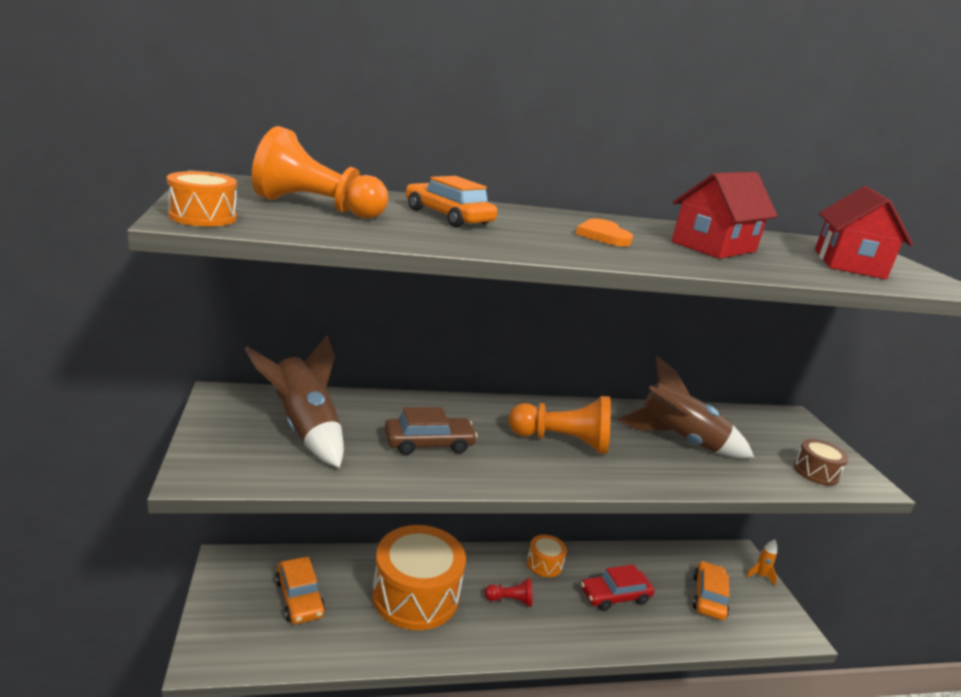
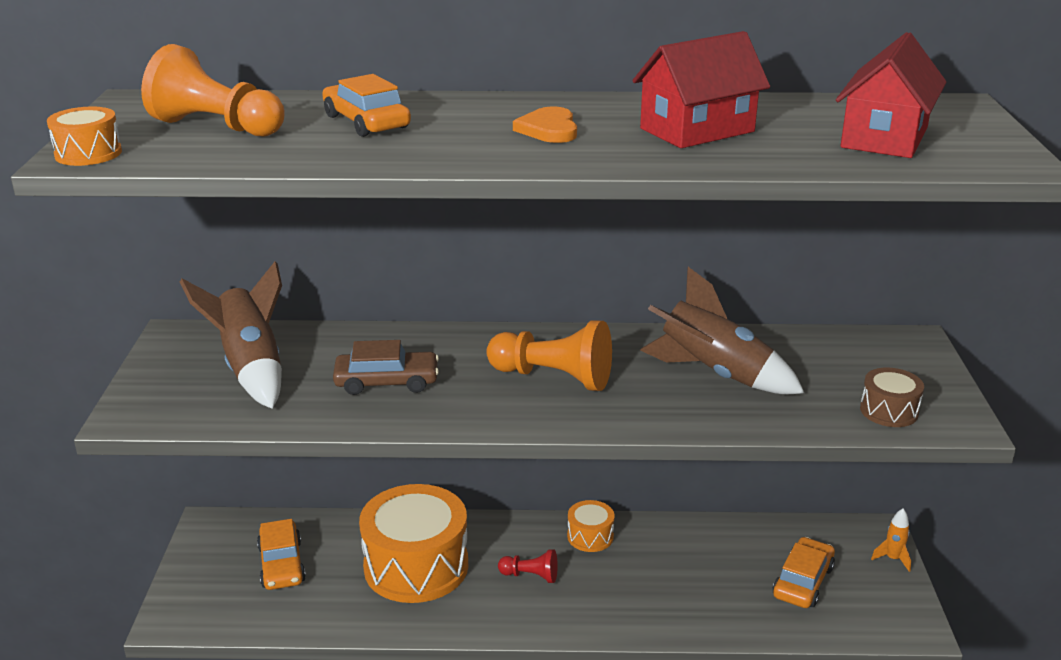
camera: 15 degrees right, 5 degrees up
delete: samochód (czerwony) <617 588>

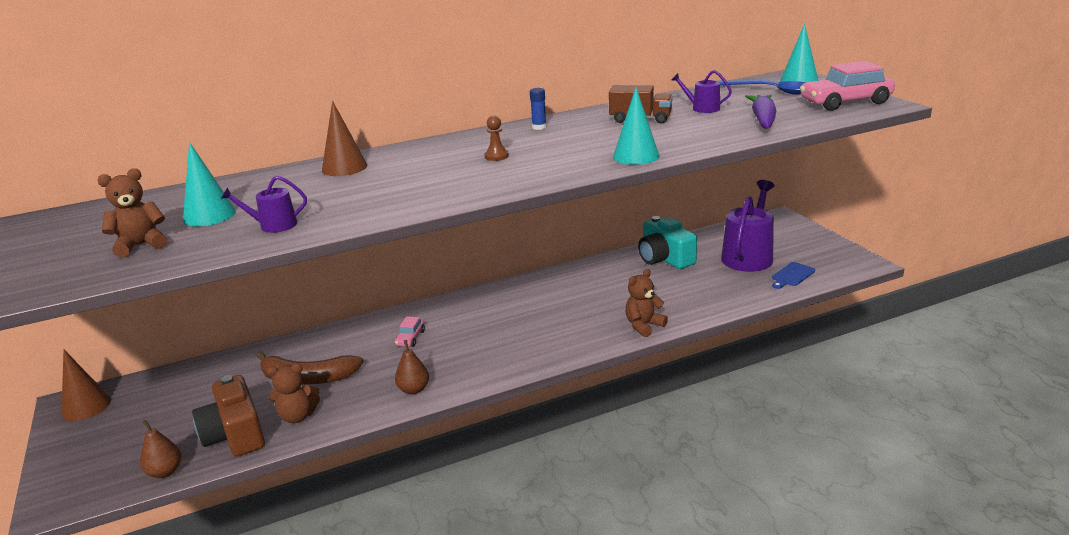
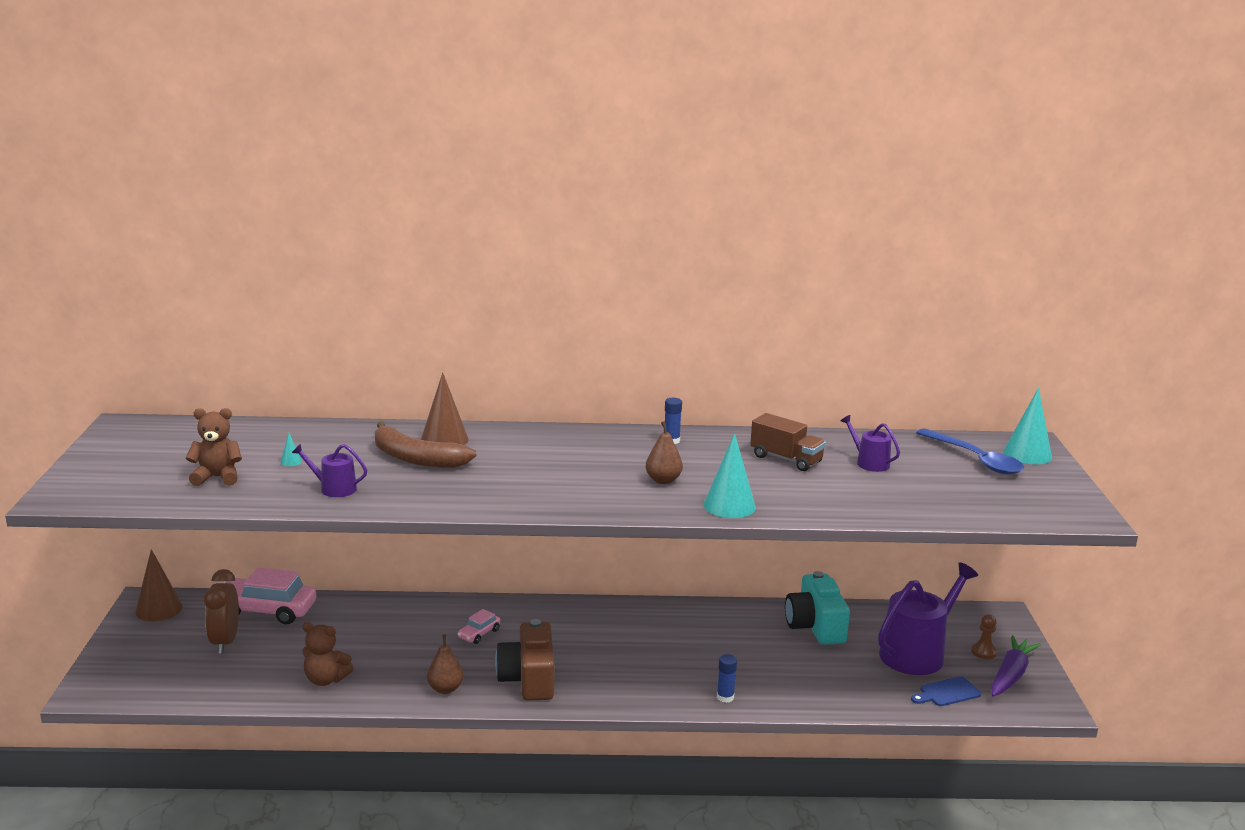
camera: 20 degrees right, 5 degrees down
insert: budzik (brązowy) <221 611>
move: samochód (różowy) <847 86> to <270 595>; marchewka (fioletowy) <760 112> to <1016 666>; pionek (brązowy) <496 138> to <984 636>; banan (brązowy) <310 368> to <425 445>; aparat fotograficzny (brązowy) <228 416> to <524 660>; gruszka (brązowy) <160 449> to <664 452>
replace: miś (brązowy) <646 303> to klej w sztyfcie (niebieski) <727 678>
resize: stożek (turkusowy) <209 184> = <291 449> x0.43

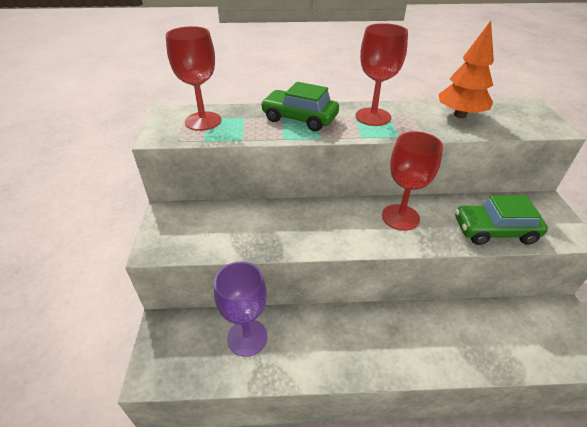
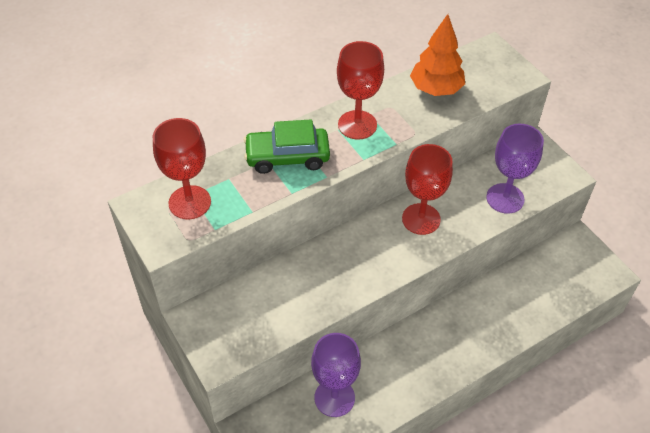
camera: 30 degrees left, 10 degrees up
replace: samochód (zielony) <501 220> to kielich (fioletowy) <515 169>

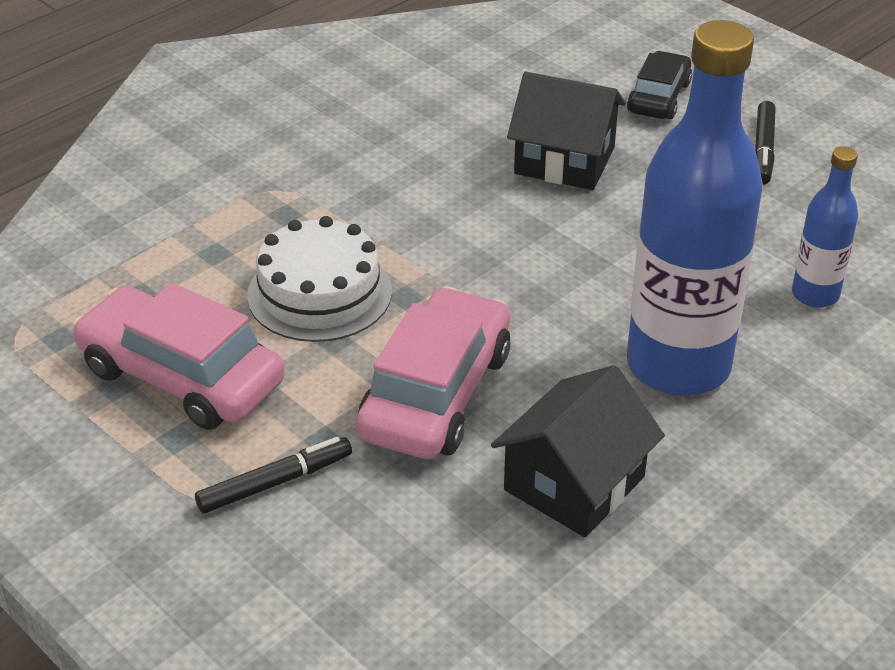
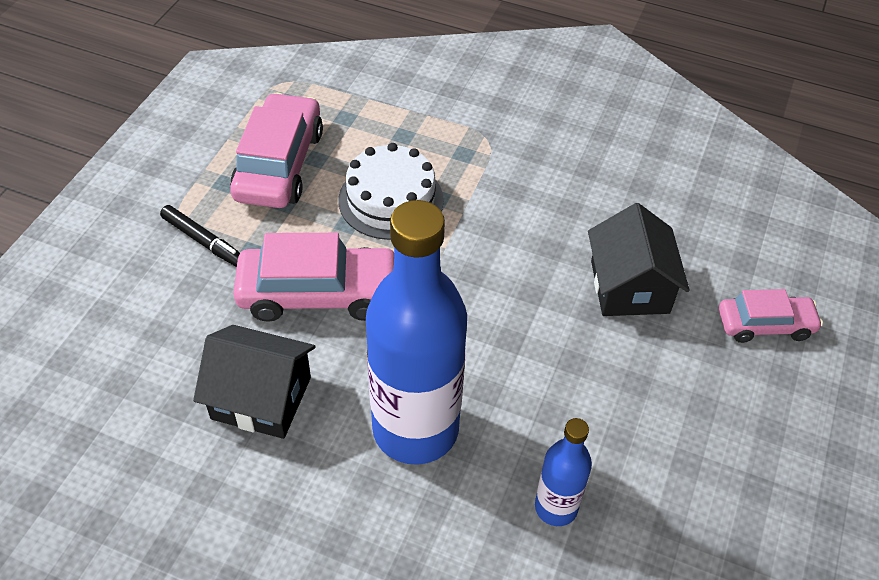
camera: 65 degrees right, 10 degrees up
delete: flamaster (czarny) <765 143>
recolor: samochód (czarny) <659 85> to samochód (różowy) <771 316>

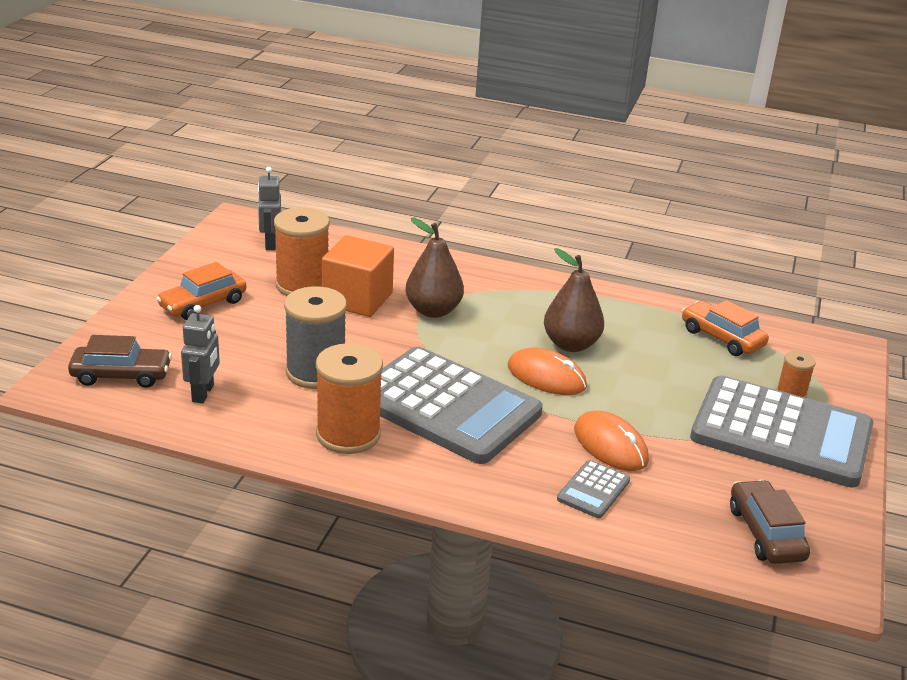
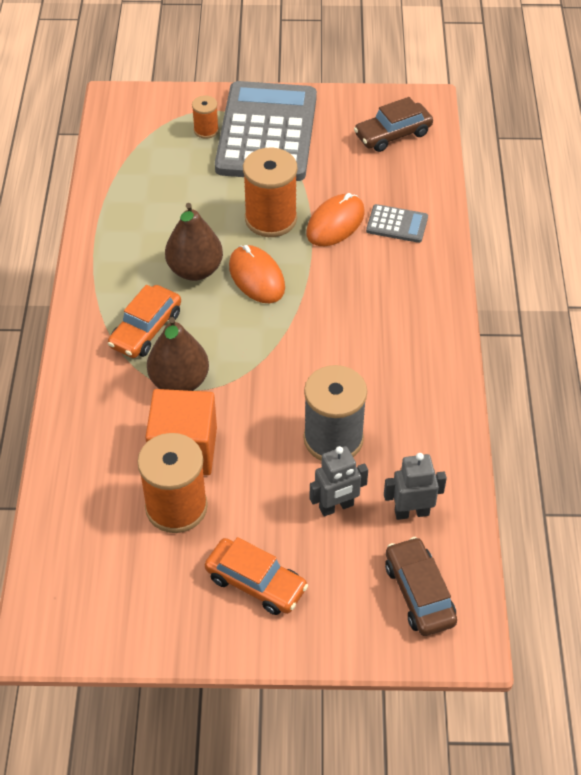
camera: 105 degrees left, 20 degrees up
delete: kalkulator (szary) <461 405>
move: robot (szary) <269 208> to <338 481>; samochód (pomarańczowy) <725 328> to <144 321>; szpulka (pomarańczowy) <349 398> to <270 192>
rotate: myszka (pomarańczowy) <547 371> = <257 274> 45 degrees counterclockwise

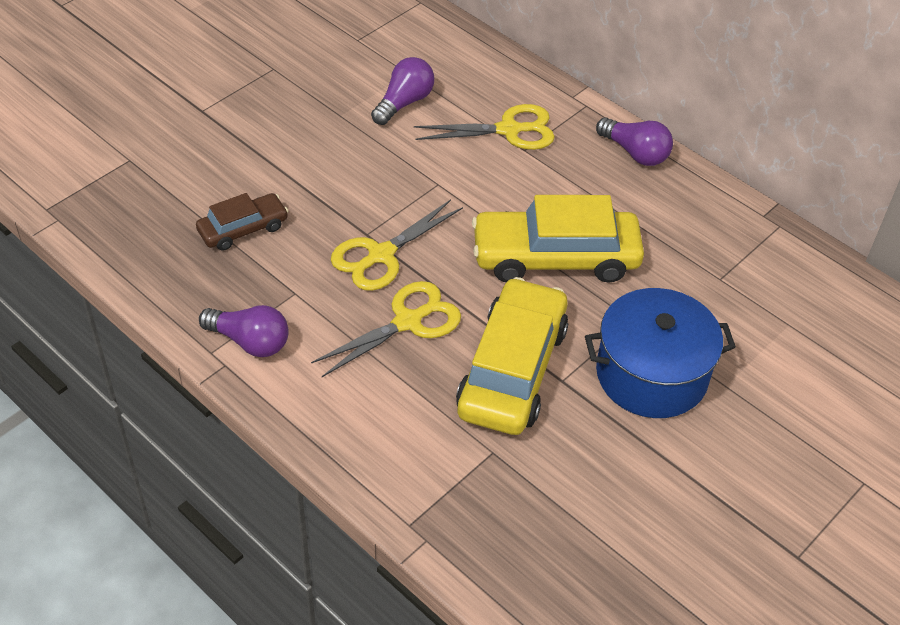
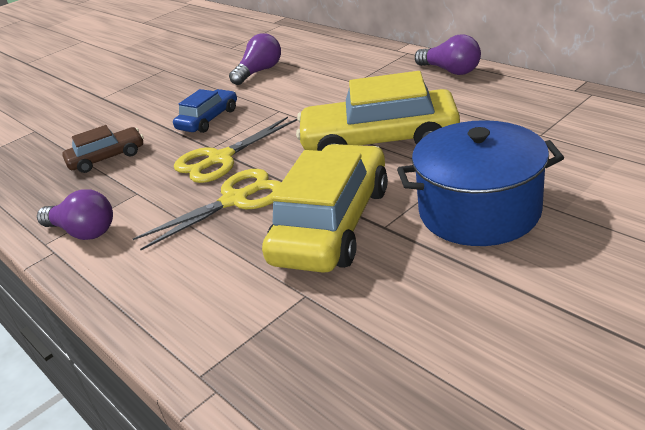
camera: 10 degrees right, 15 degrees down
delete: nożyczki (żółty) <484 127>
insert: samochód (niebieski) <205 111>

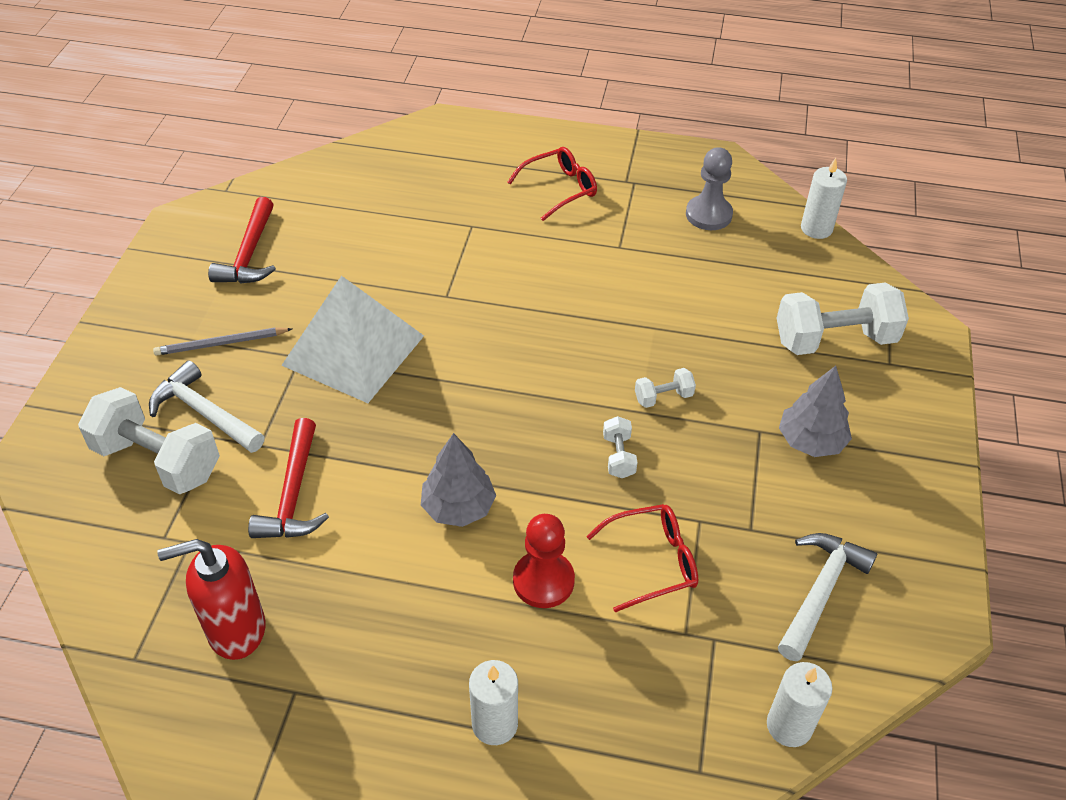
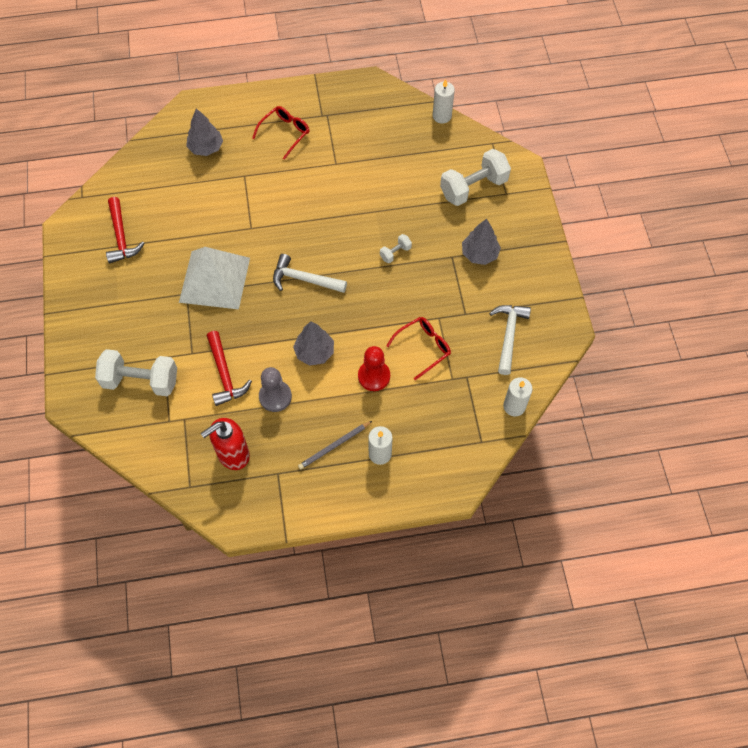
camera: 20 degrees left, 15 degrees up
delete: hantel (biały) <620 447>
insert: drzewko (szary) <204 132>
move: pionek (szary) <709 188> to <275 389>; ołówek (szary) <222 342> to <335 445>; młotek (biały) <207 406> to <310 273>

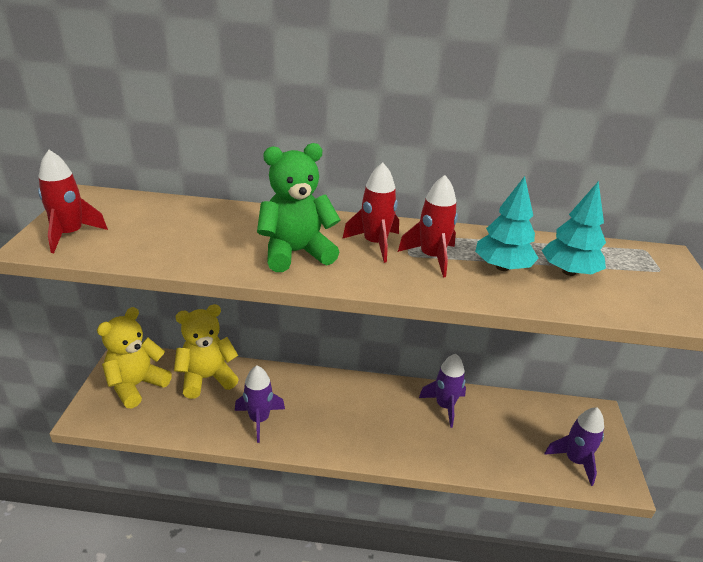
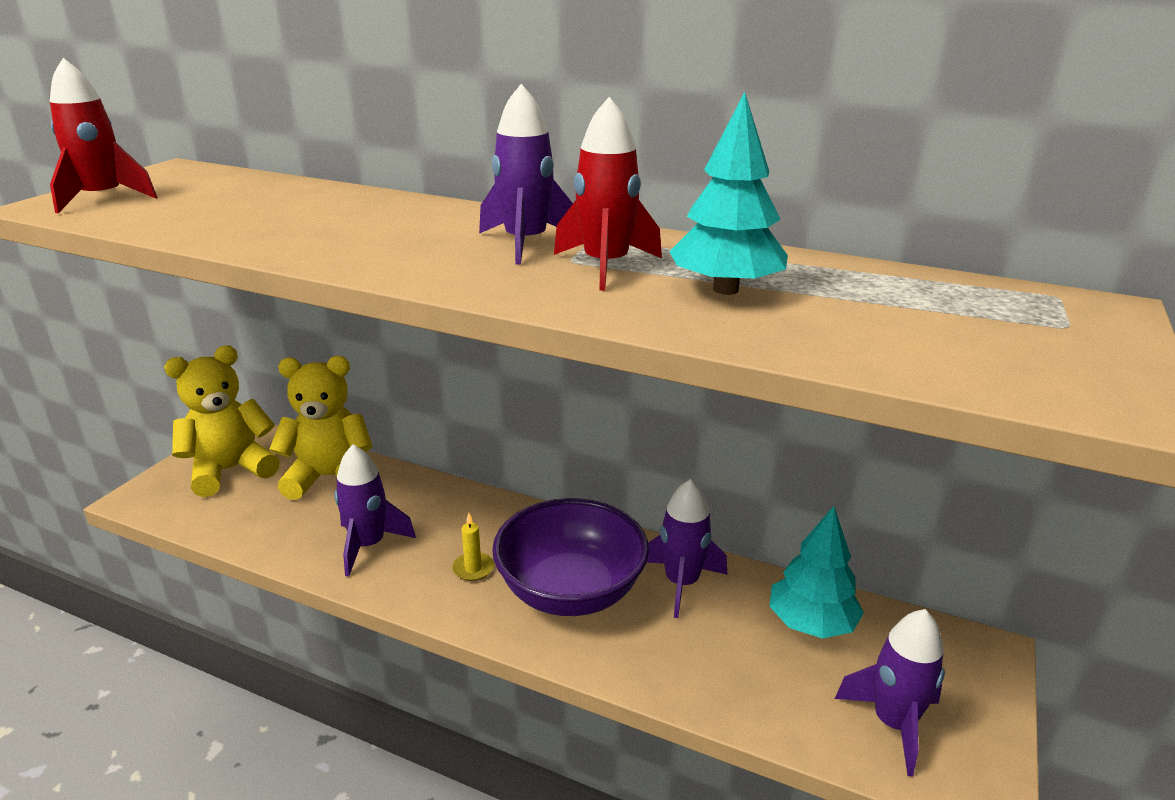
camera: 20 degrees right, 5 degrees down
delete: miś (zielony) <298 207>
insert: miska (fioletowy) <570 557>; świeca (żółty) <473 547>
move: drzewko (turkusowy) <574 228> to <816 572>
recolor: rakieta (czerwony) <370 213> to rakieta (fioletowy) <526 174>

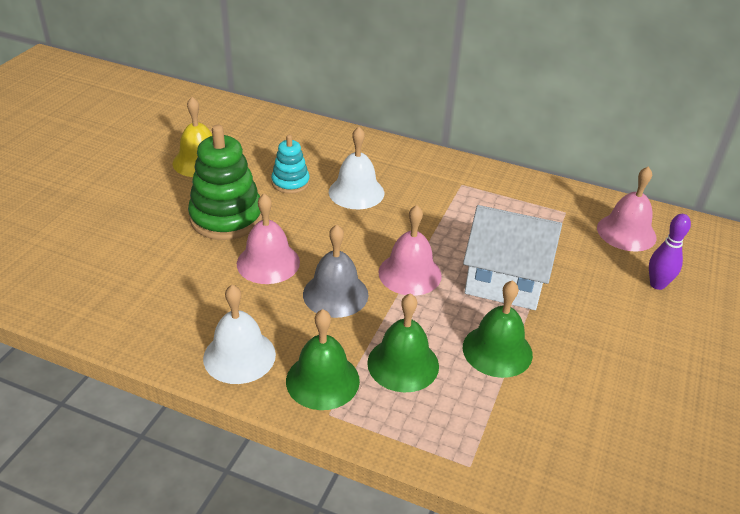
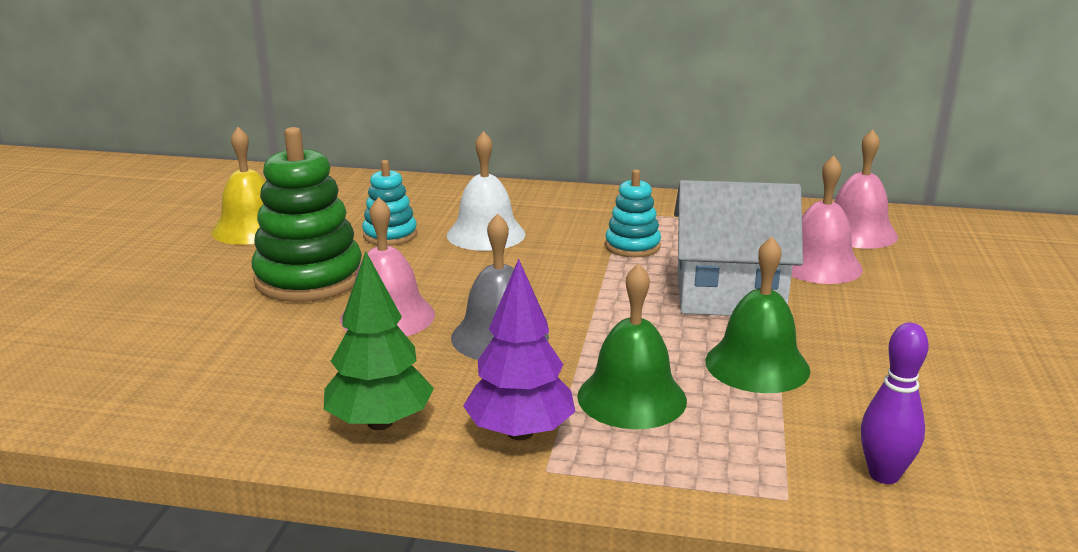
camera: 10 degrees left, 15 degrees down
insert: zabawka nakładanka (turkusowy) <633 213>
move: dzwonek (różowy) <410 250> to <827 220>; kręgiel (fioletowy) <670 252> to <895 403>
replace: dzwonek (biały) <239 334> to drzewko (zielony) <379 340>; dzwonek (zielony) <323 359> to drzewko (fioletowy) <519 349>

